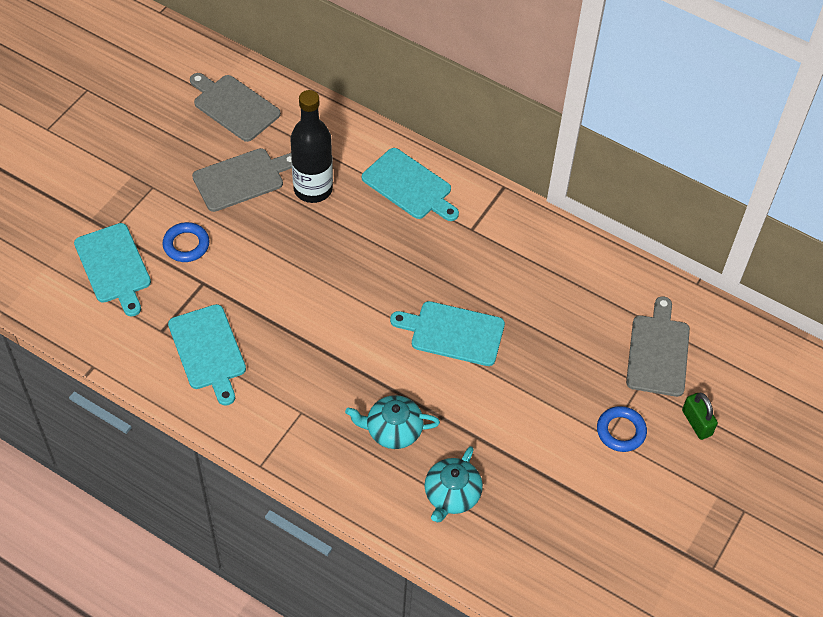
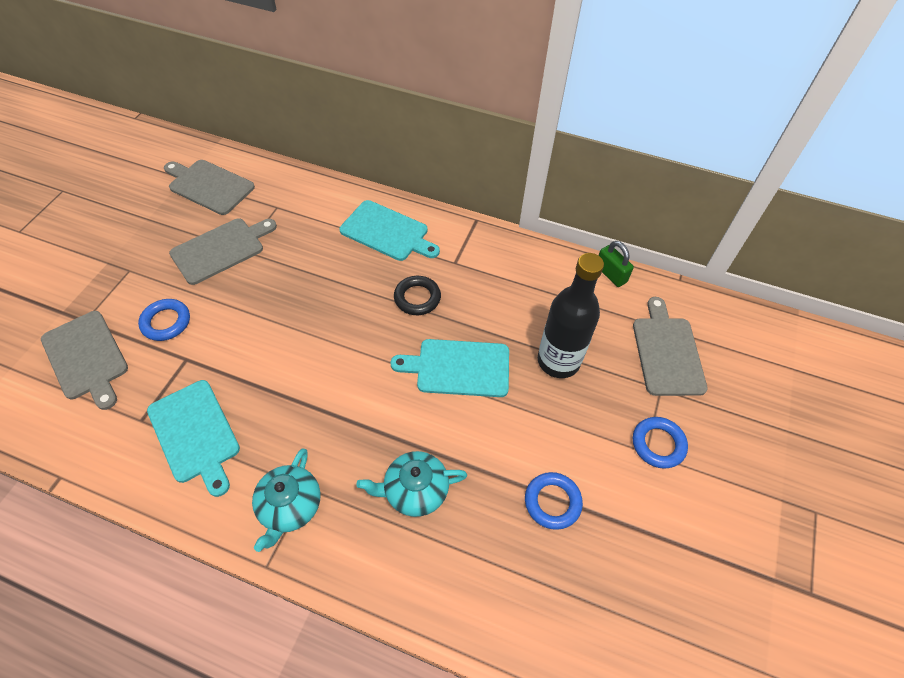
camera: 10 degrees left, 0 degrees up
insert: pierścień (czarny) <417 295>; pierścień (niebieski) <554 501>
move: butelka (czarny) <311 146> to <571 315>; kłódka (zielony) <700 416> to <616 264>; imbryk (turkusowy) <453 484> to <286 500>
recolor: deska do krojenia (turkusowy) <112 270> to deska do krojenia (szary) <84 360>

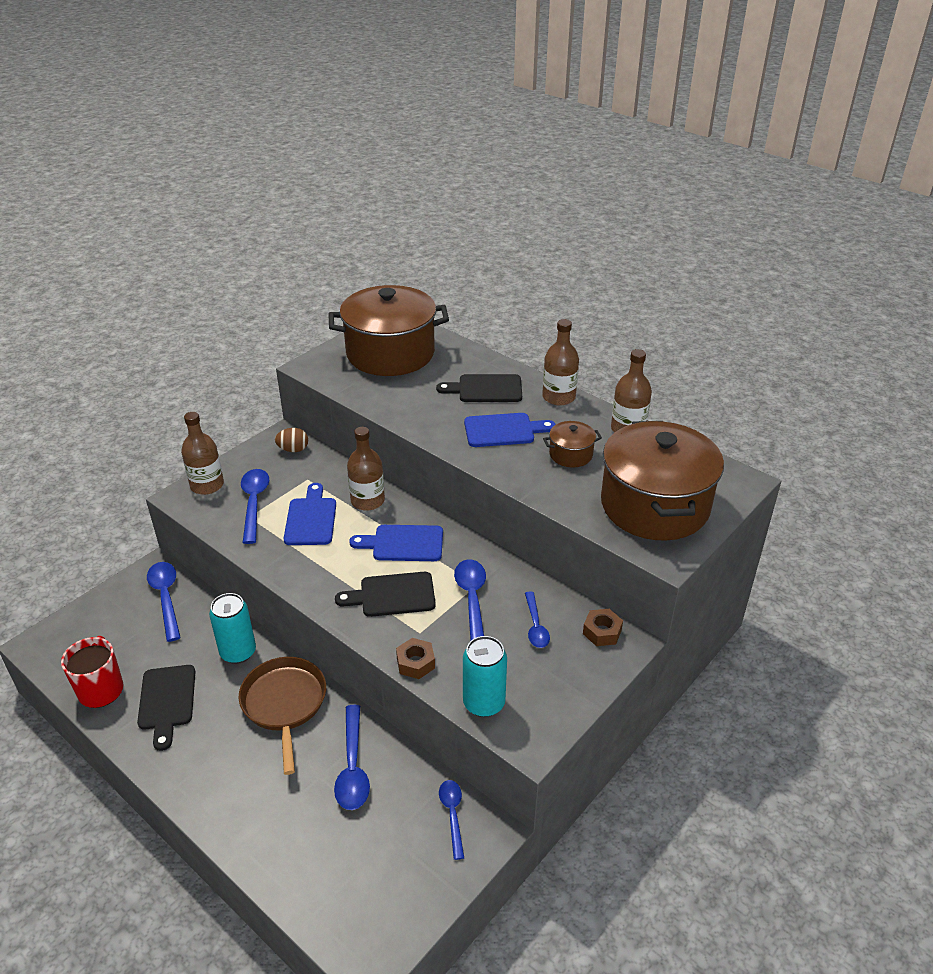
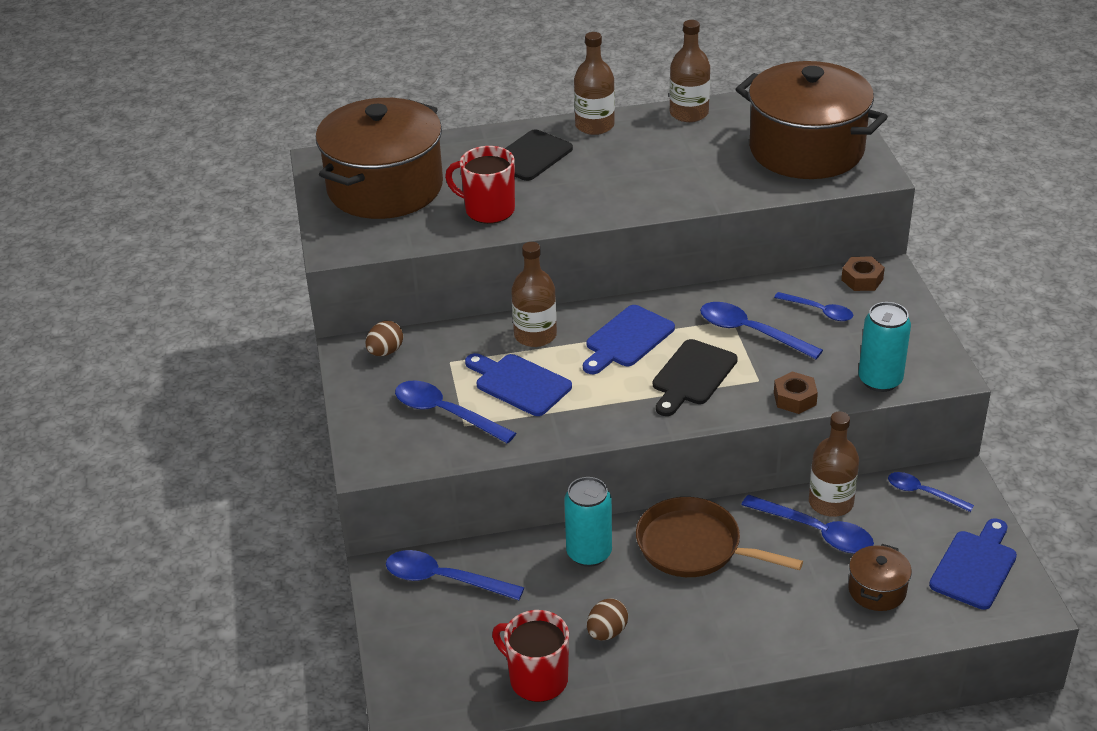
camera: 50 degrees left, 0 degrees up
insert: kubek (czerwony) <480 185>
move: butelka (brązowy) <202 453> to <834 464>; deska do krojenia (niebieski) <510 430> to <973 564>; garnek (brązowy) <572 444> to <880 577>
replace: deska do krojenia (czarny) <166 708> to jajko (brązowy) <607 619>

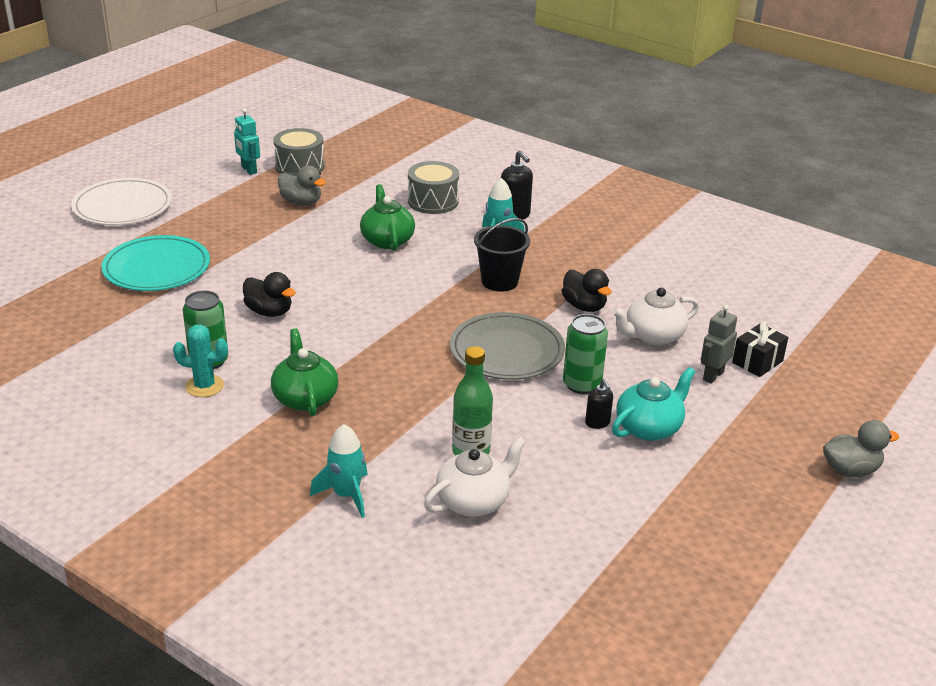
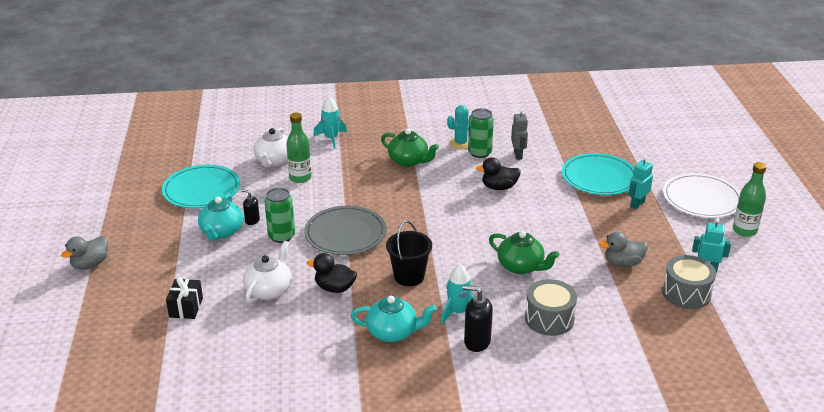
camera: 140 degrees right, 0 degrees up
insert: robot (turkusowy) <641 182>; butelka (zielony) <750 199>; talerz (turkusowy) <201 186>; imbryk (turkusowy) <394 319>
move: robot (szary) <719 344> to <519 134>

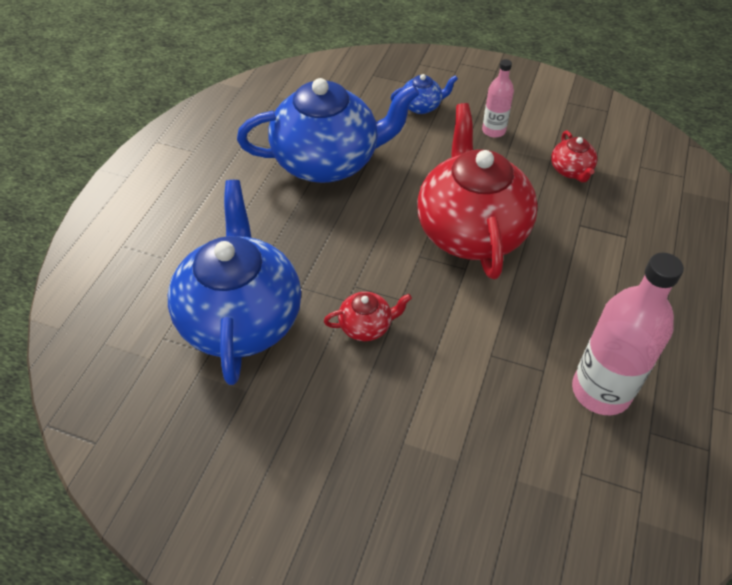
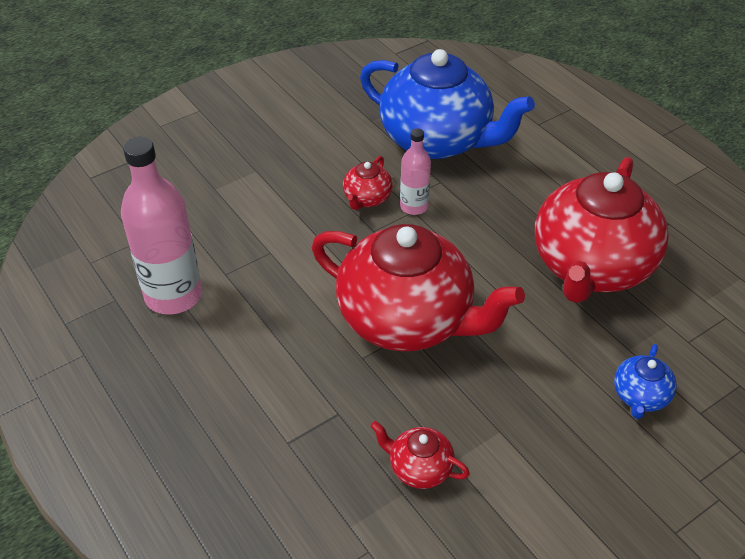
camera: 125 degrees right, 5 degrees down
move: butelka (różowy) <498 98> to <415 171>
recolor: imbryk (niebieski) <328 130> to imbryk (czerwony) <602 230>

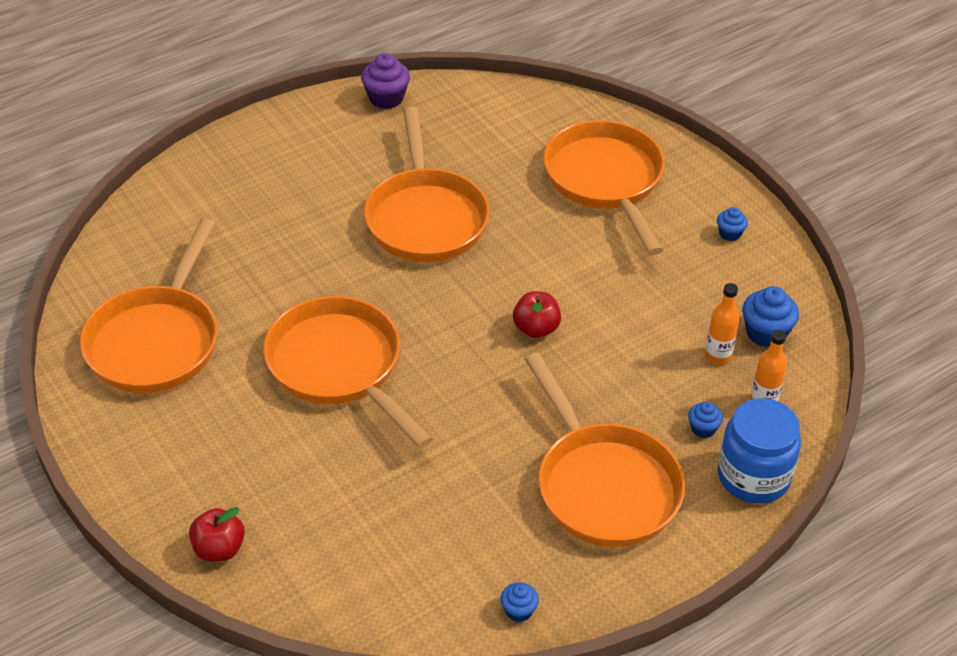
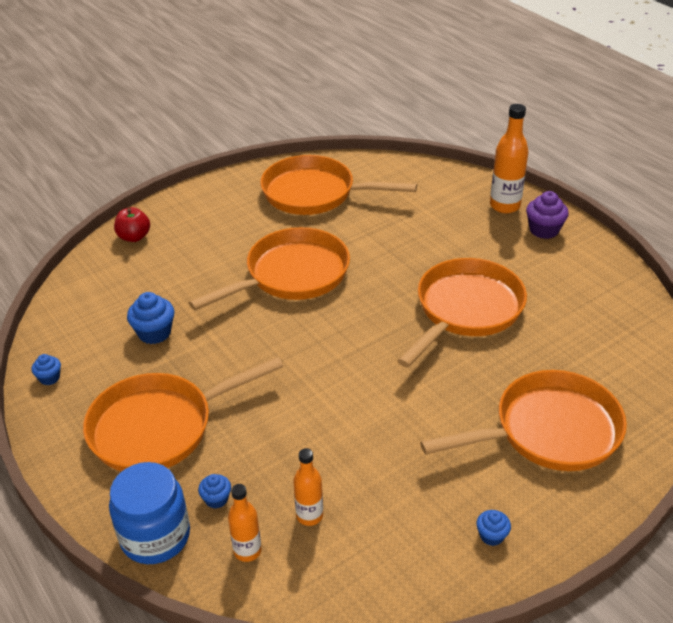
camera: 90 degrees right, 5 degrees down
delete: jabłko (czerwony) <537 314>
insert: butelka (pomarańczowy) <509 158>
move: muffinka (fioletowy) <385 81> to <547 215>; muffinka (niebieski) <770 316> to <150 318>
rotate: patelnia (pomarańczowy) <427 184> = <462 313> 135 degrees clockwise

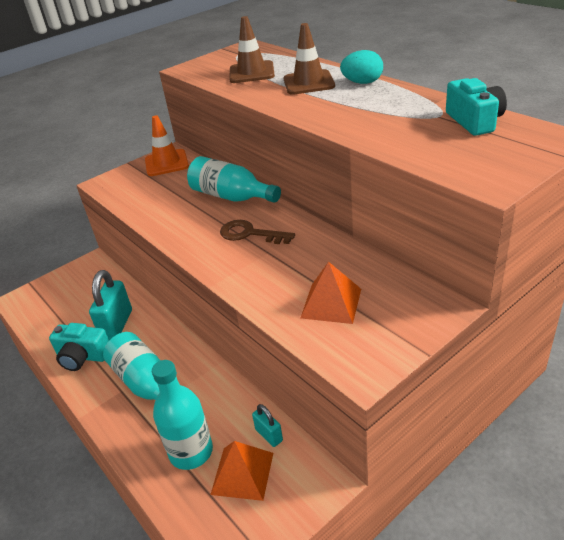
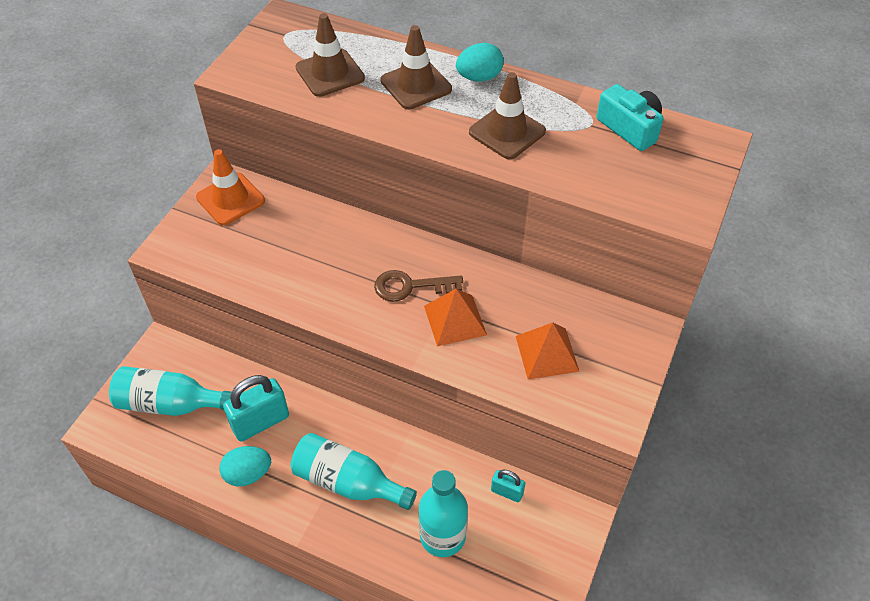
camera: 30 degrees left, 15 degrees up
insert: pachołek (brązowy) <507 115>
move: butelka (turkusowy) <234 179> to <170 391>; piramida (pomarańczowy) <241 471> to <455 317>
replace: aparat fotograficzny (turkusowy) <79 347> to jajko (turkusowy) <245 466>
rotate: kłódka (turkusowy) <110 305> = <256 408> 75 degrees clockwise

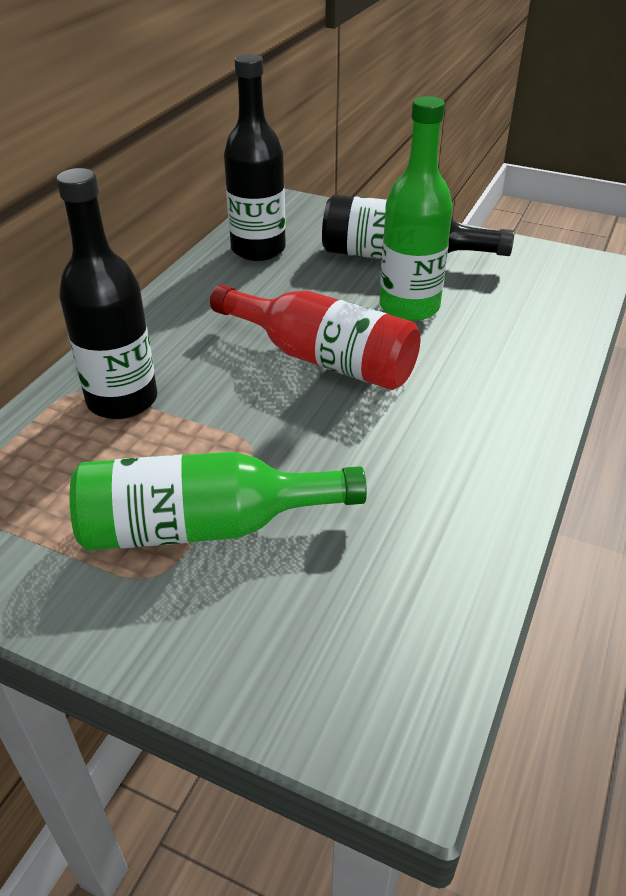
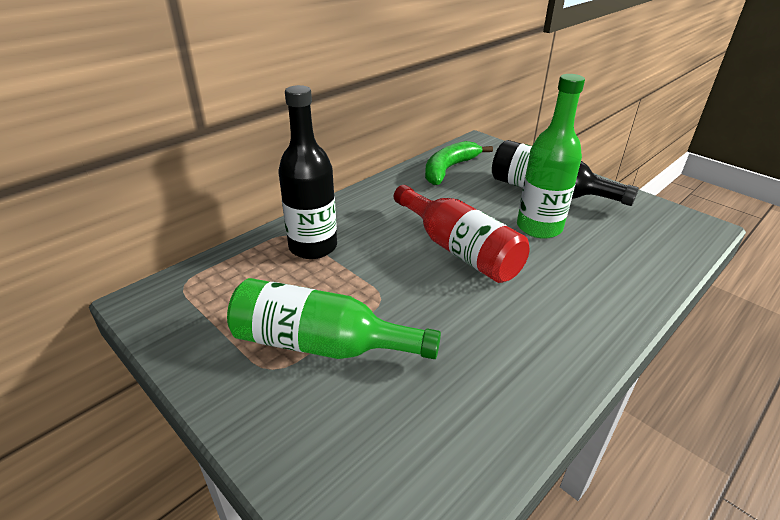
camera: 20 degrees right, 5 degrees down
replace: butelka (czarny) <255 157> to banan (zielony) <459 163>

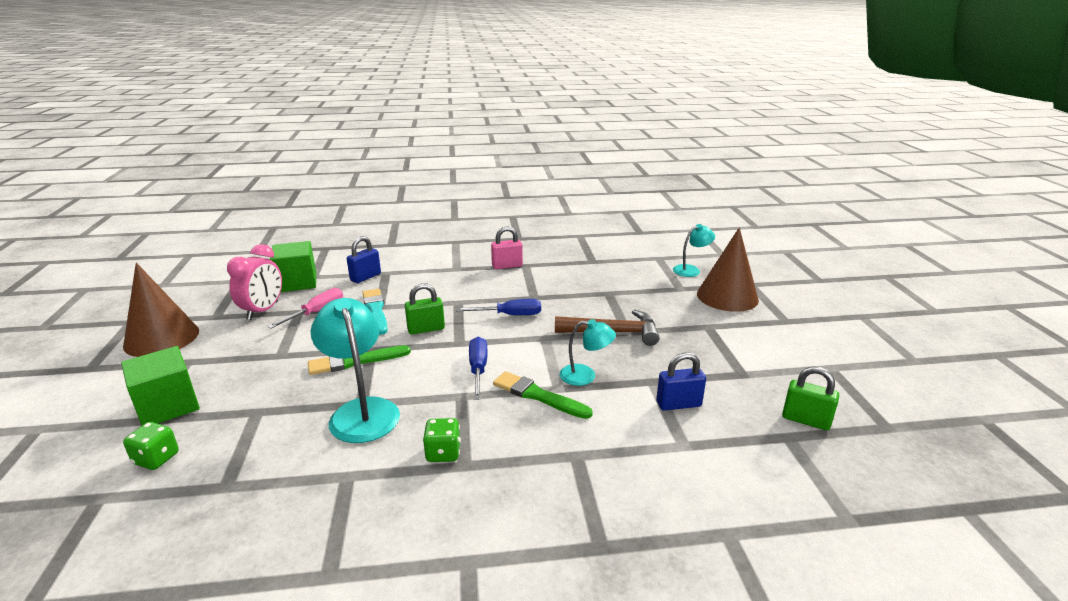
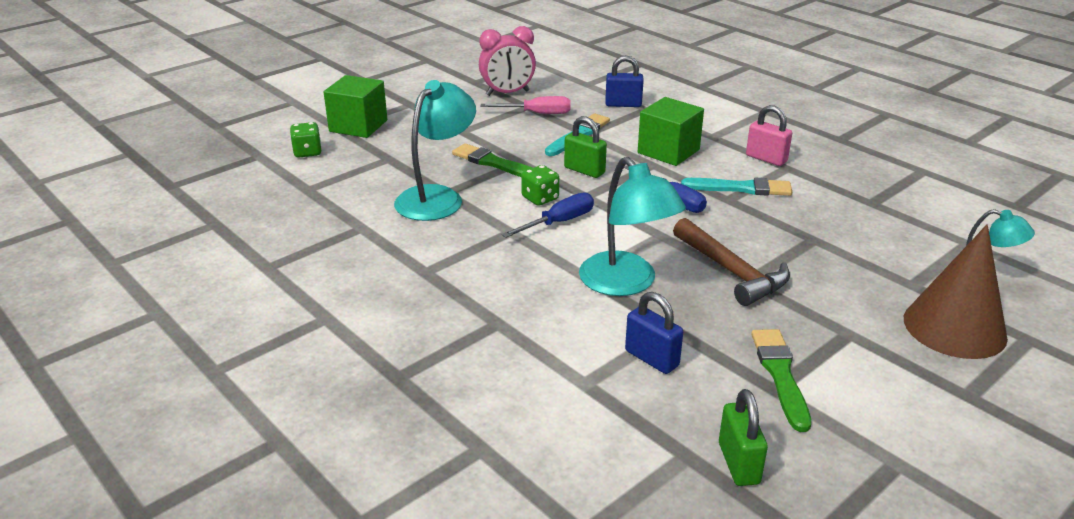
camera: 55 degrees right, 5 degrees up
delete: stożek (brązowy) <161 310>
insert: pędzel (turkusowy) <736 187>
move: sześcian (zielony) <293 266> to <671 131>; pędzel (zielony) <543 395> to <781 380>; kostka do gry (zielony) <442 440> to <540 185>
resize: lampka (turkusowy) <587 352> = <632 226> x1.74

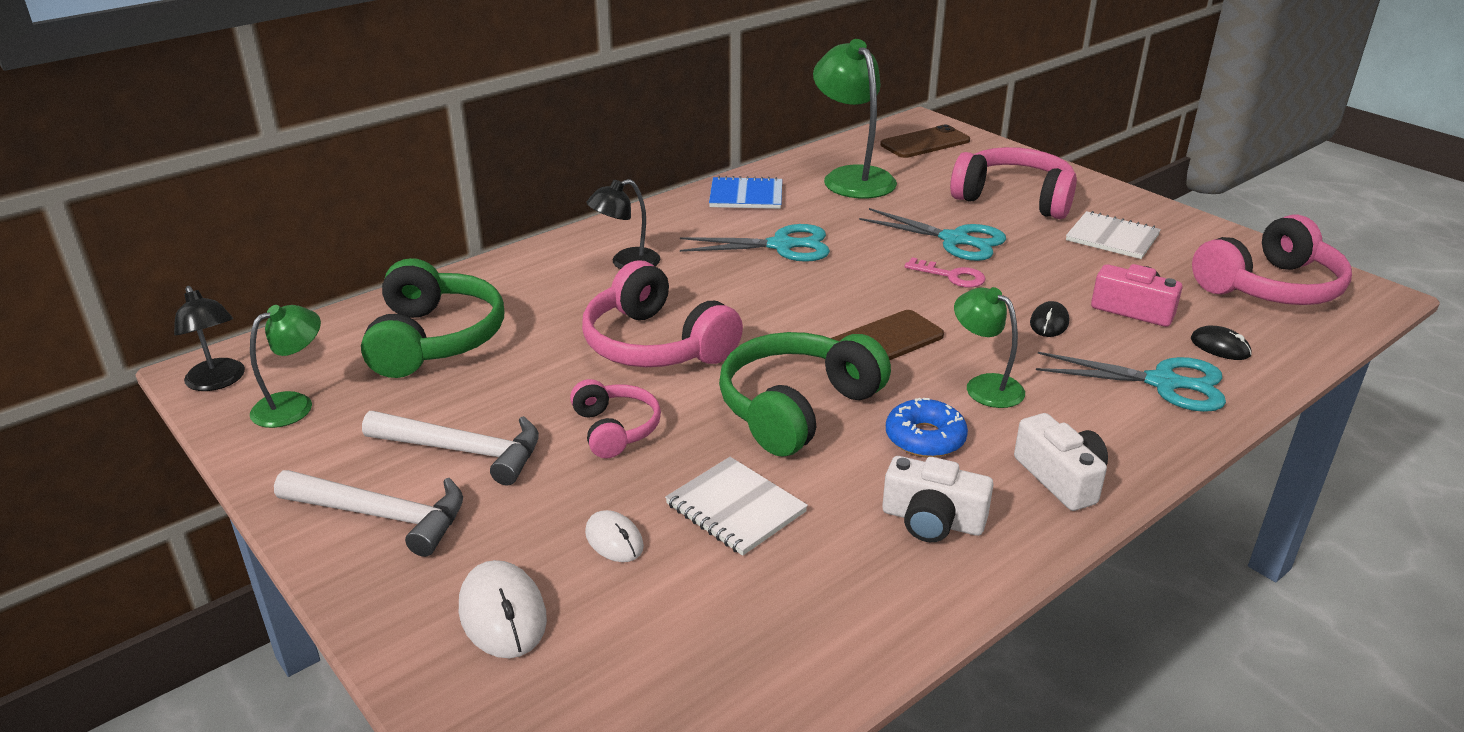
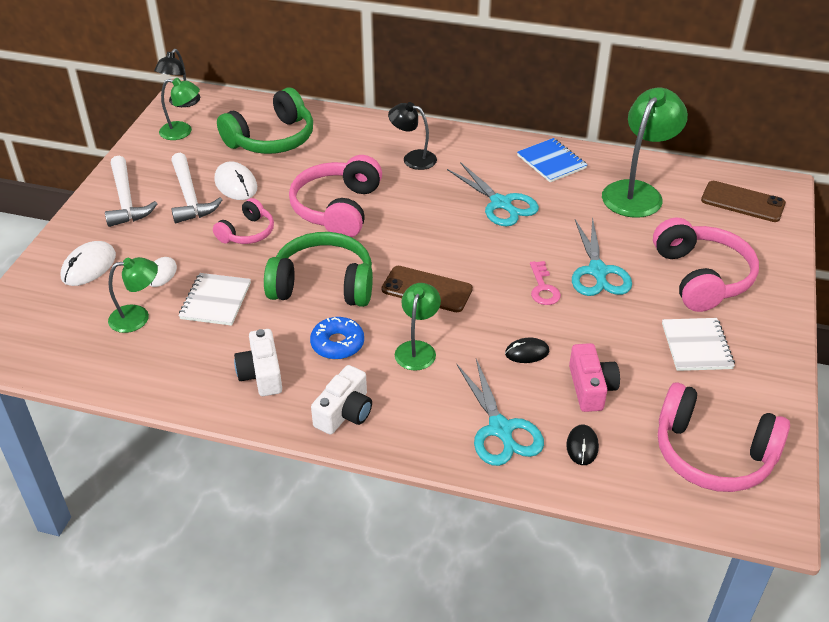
camera: 55 degrees right, 10 degrees up
insert: myszka (biały) <236 180>; lampka (zielony) <133 295>

